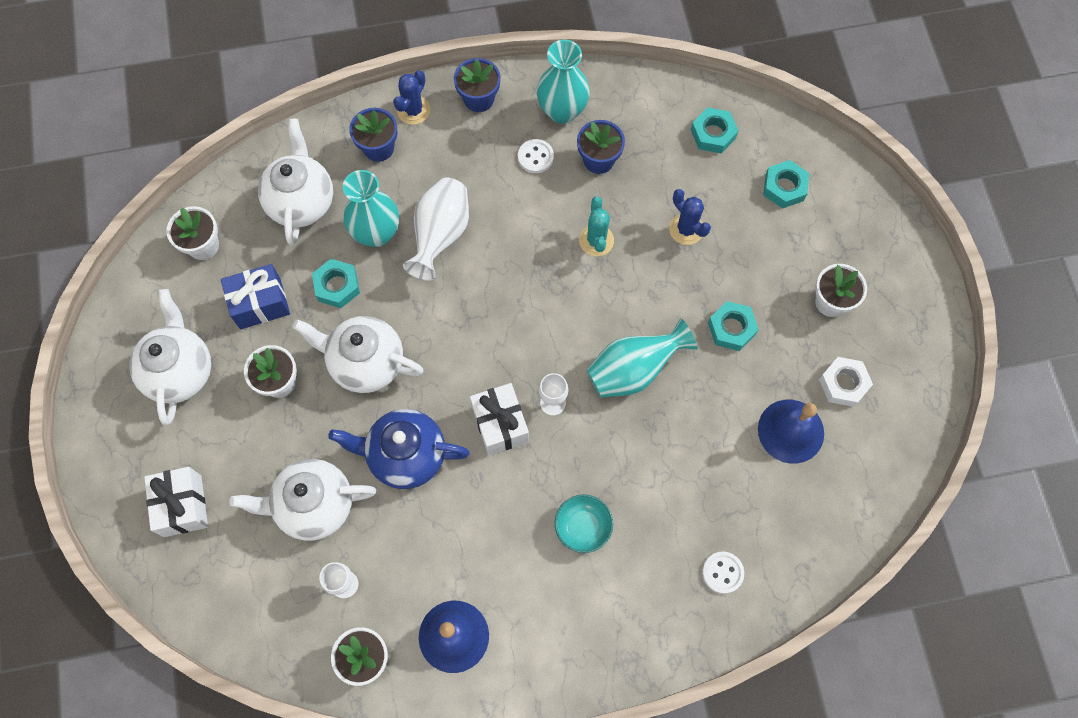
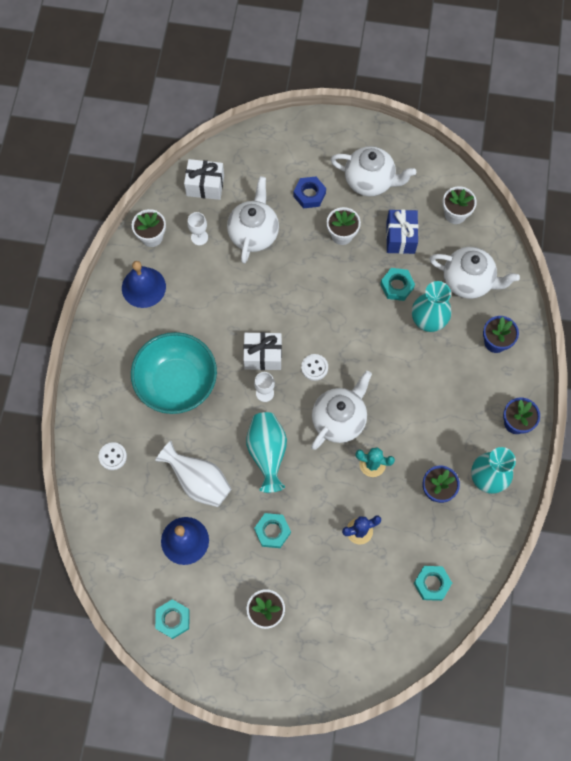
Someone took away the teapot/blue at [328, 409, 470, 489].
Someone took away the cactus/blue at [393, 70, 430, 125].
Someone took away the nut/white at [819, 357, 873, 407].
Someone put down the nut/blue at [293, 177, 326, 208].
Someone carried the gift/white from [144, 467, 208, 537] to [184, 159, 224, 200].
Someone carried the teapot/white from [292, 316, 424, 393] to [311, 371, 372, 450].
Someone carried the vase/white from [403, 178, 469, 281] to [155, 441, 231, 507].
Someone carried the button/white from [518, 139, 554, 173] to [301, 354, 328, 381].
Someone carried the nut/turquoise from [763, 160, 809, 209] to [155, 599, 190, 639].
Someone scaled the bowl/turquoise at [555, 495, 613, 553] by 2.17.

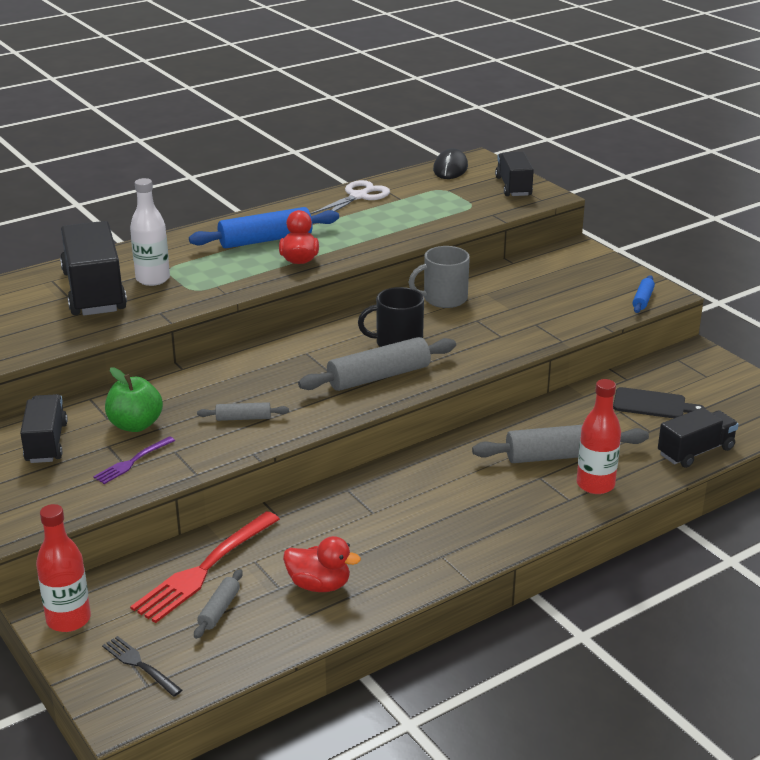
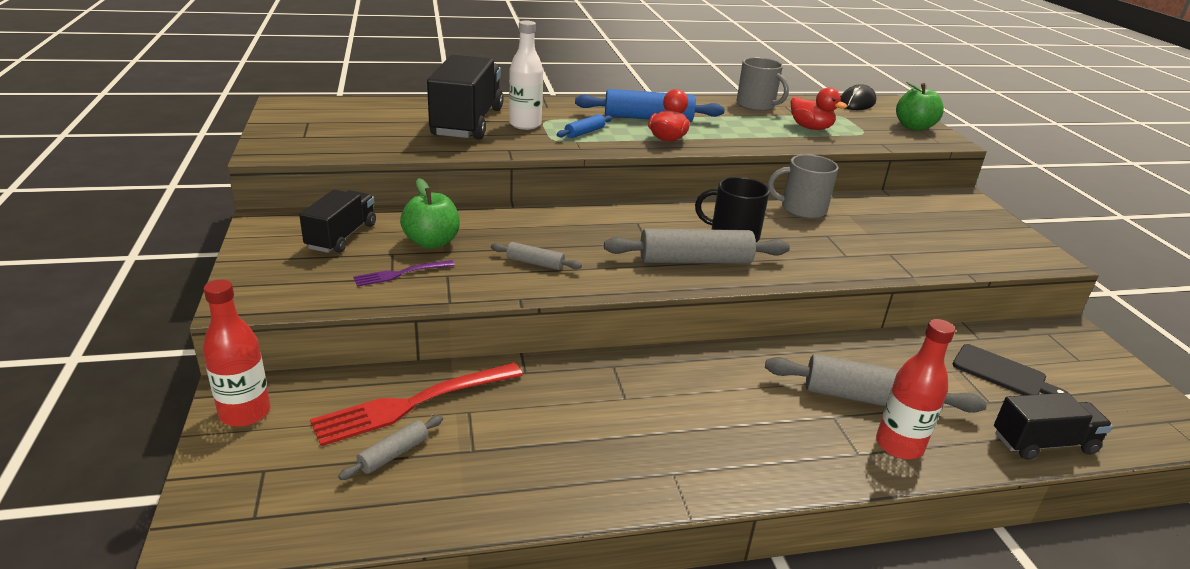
Someone took away the fork/black at [102, 636, 182, 697].
Someone carried the duck/red from [283, 536, 361, 592] to [790, 87, 847, 130].
Someone carried the rolling pin/blue from [633, 275, 655, 313] to [557, 114, 612, 138].
Someone swapped the scissors/white at [310, 180, 390, 214] for the mug/grey at [736, 57, 789, 111].
Someone swapped the truck/black at [495, 152, 534, 196] for the apple/green at [896, 82, 944, 131].

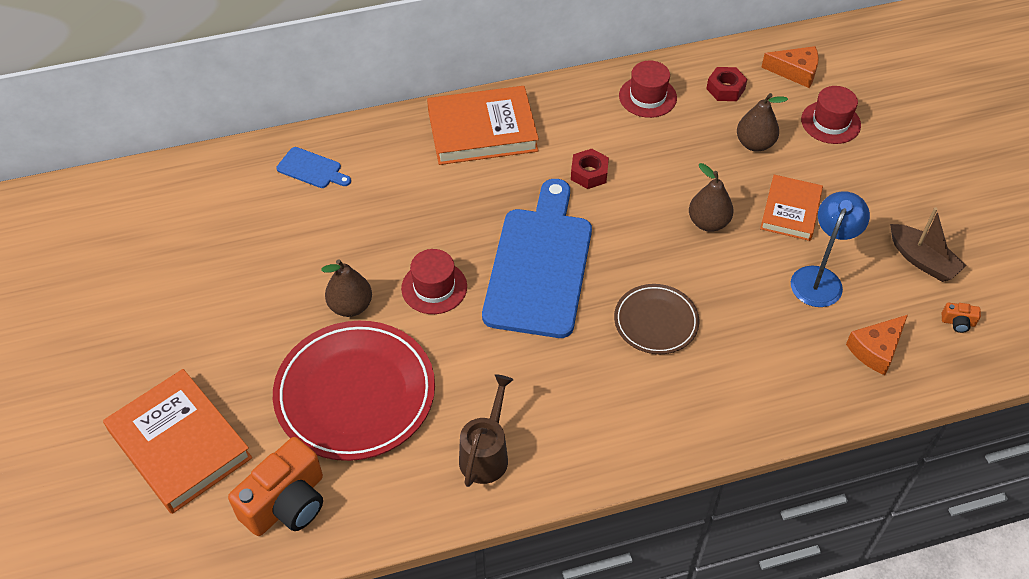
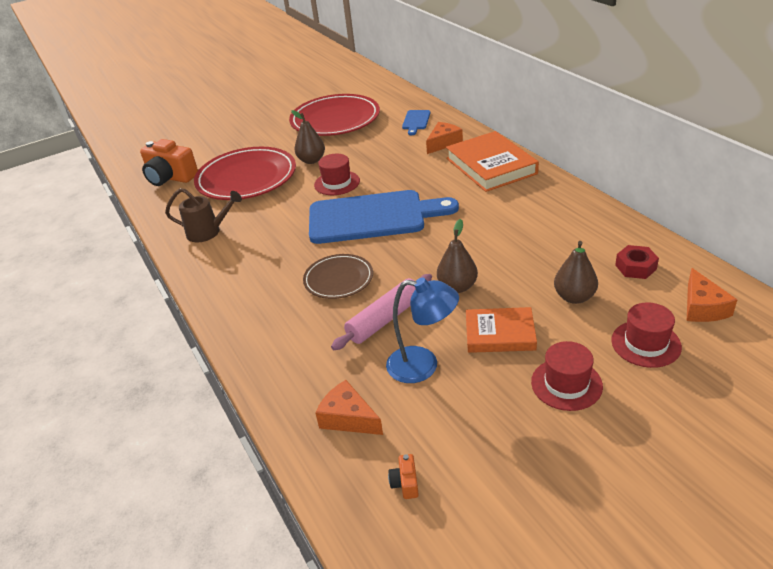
Someone took away the book/orange at [103, 369, 252, 514].
Someone took away the nut/red at [571, 149, 609, 189].
Someone took away the boat/brown at [890, 207, 967, 282].
Someone put down the plate/red at [289, 94, 380, 136].
Someone put down the rolling pin/pink at [331, 274, 432, 350].
Someone put down the cheese/orange at [426, 122, 463, 154].
Someone carried the hat/red from [619, 60, 677, 118] to [531, 341, 603, 411].

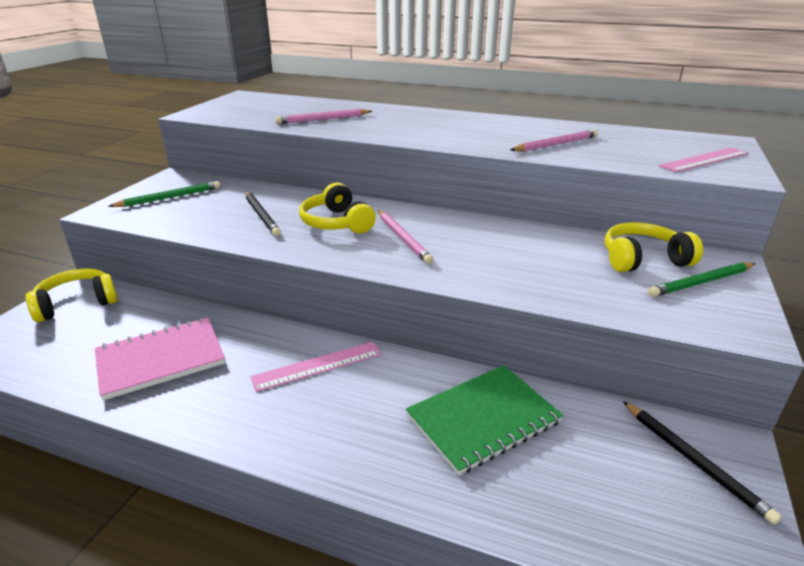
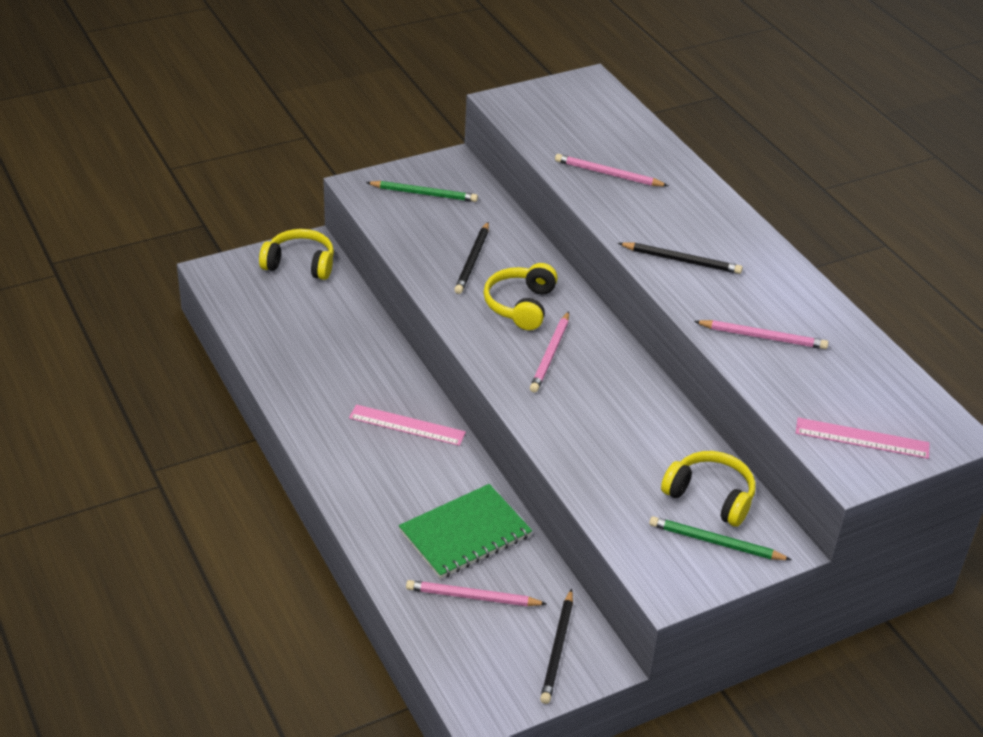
Someone took away the notebook/pink at [95, 318, 225, 400].
Someone put down the pencil/pink at [406, 580, 547, 606].
Someone put down the pencil/black at [618, 242, 743, 274].
Someone rotated the notebook/green at [406, 365, 563, 475] by 45 degrees counterclockwise.

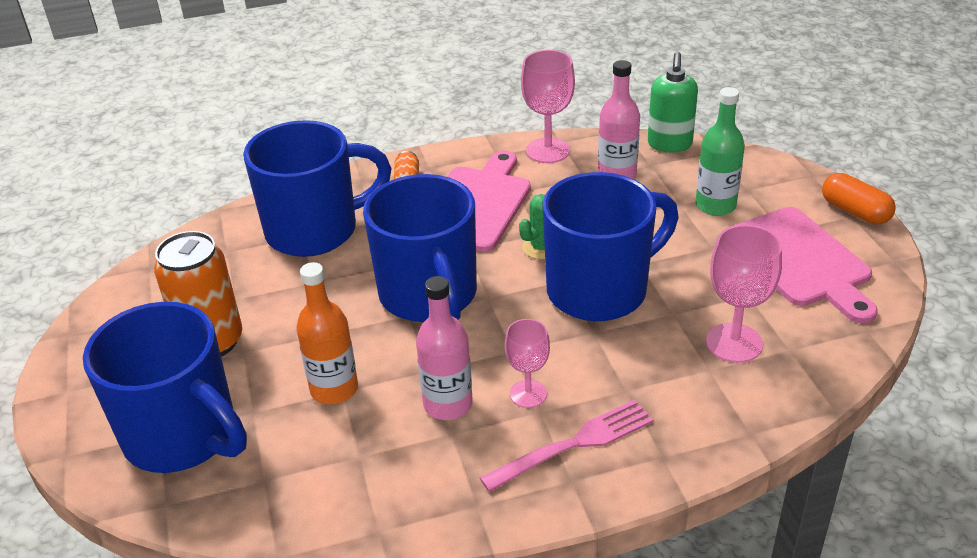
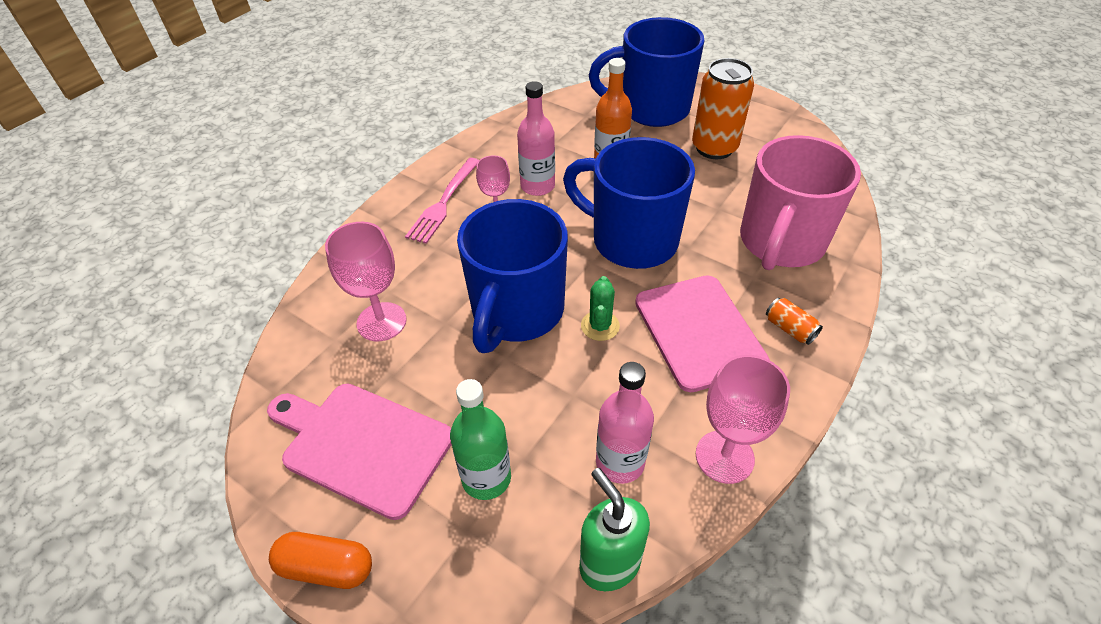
Someone repainted the mug/blue at [243, 120, 392, 257], which became the mug/pink at [740, 135, 861, 270].

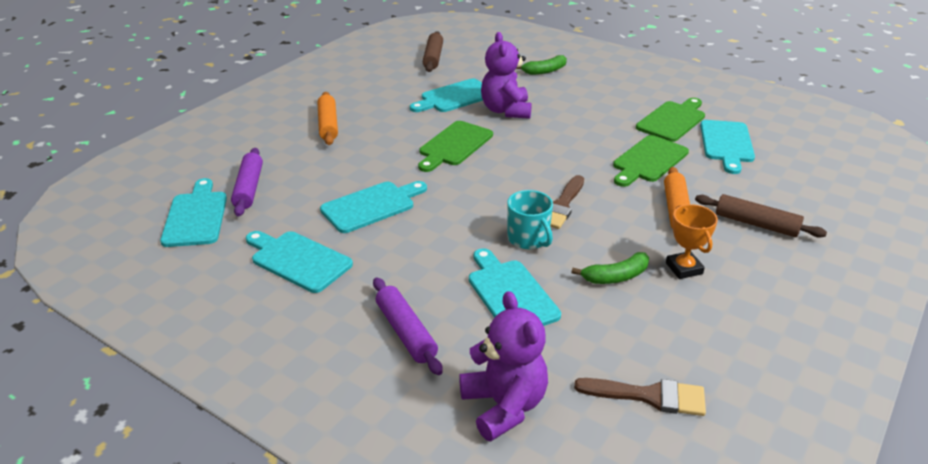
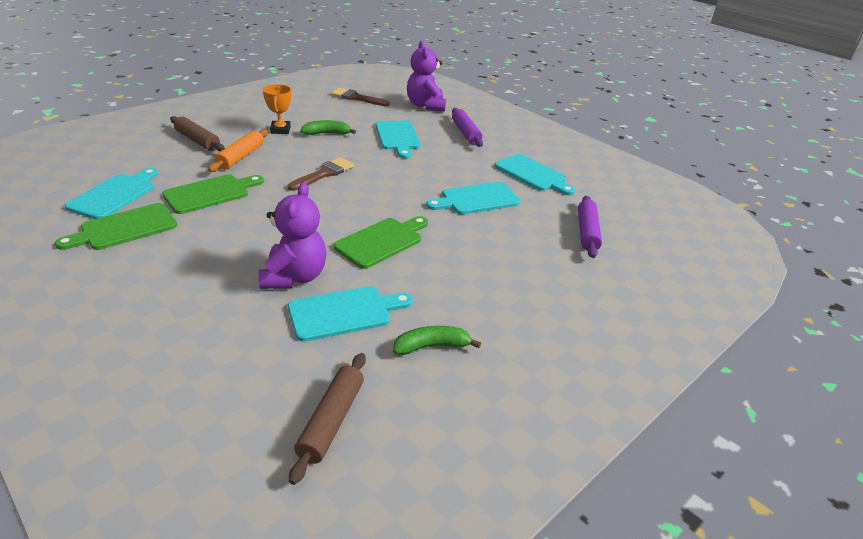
Someone took away the cutting board/turquoise at [160, 178, 227, 247].
Someone took away the rolling pin/orange at [318, 92, 338, 145].
Someone took away the mug/turquoise at [507, 190, 553, 249].
Someone carried the banana/green from [516, 55, 567, 75] to [393, 326, 481, 355].

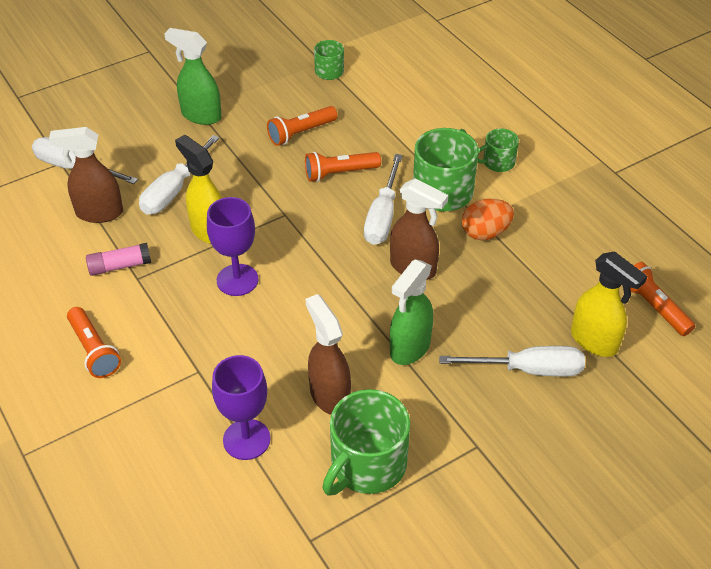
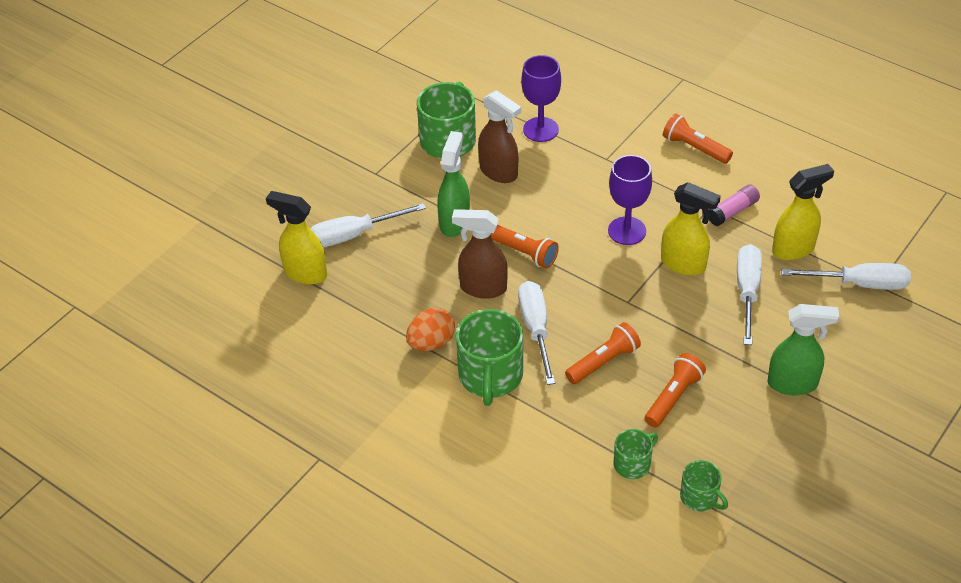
Someone carried the mug/green from [477, 128, 519, 172] to [613, 429, 658, 479].
Someone carried the flashlight/orange from [630, 262, 695, 336] to [491, 225, 559, 269].
Someone repainted the spray bottle/brown at [49, 127, 123, 223], which became the spray bottle/yellow at [772, 164, 834, 260].

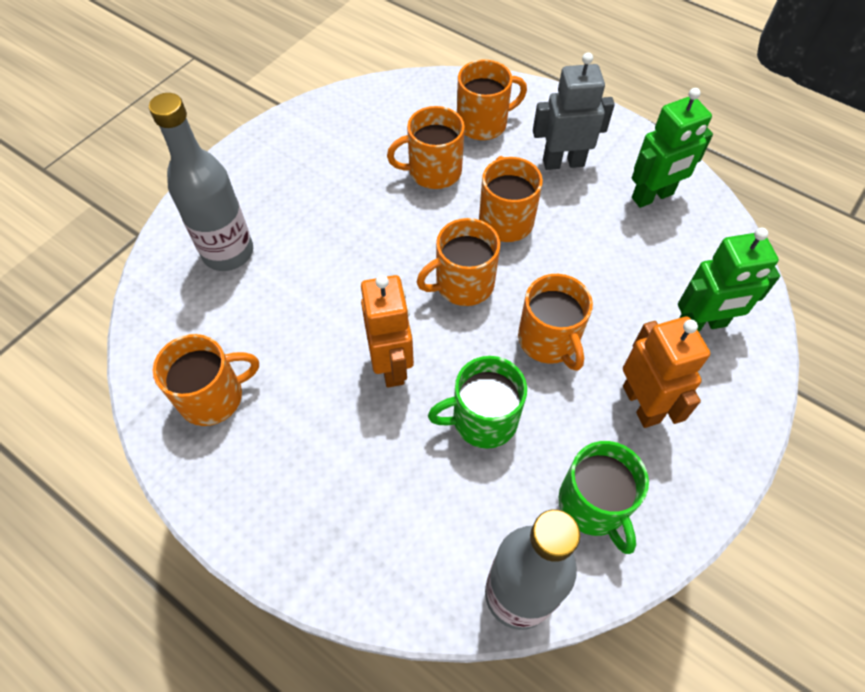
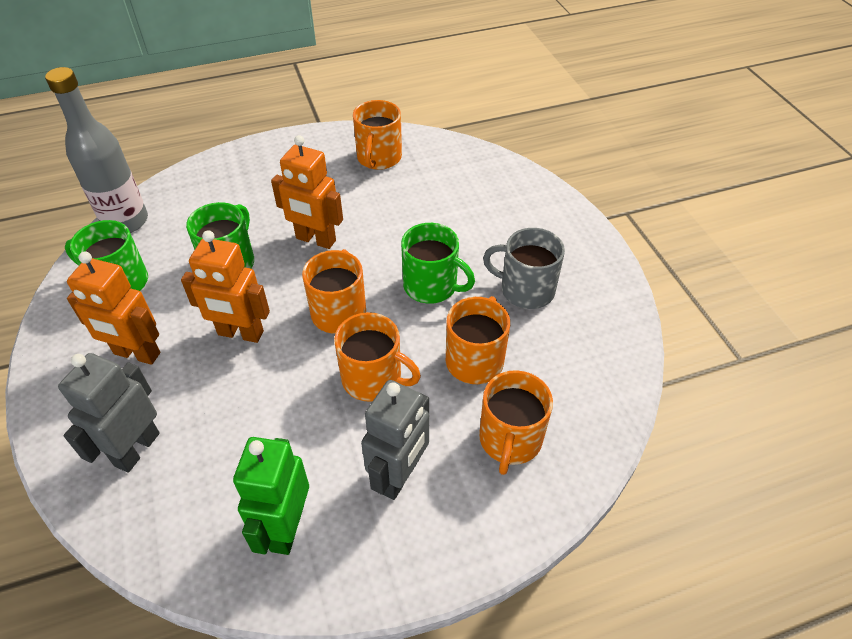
Someone took away the bottle/grey at [149, 93, 253, 271].
Someone put down the mug/green at [401, 223, 475, 304].
Someone put down the mug/grey at [483, 228, 565, 309].
Someone swapped the mug/orange at [518, 274, 593, 371] for the robot/orange at [181, 230, 270, 343].
Someone repainted the robot/green at [678, 227, 780, 332], which became the robot/grey at [58, 353, 160, 473].

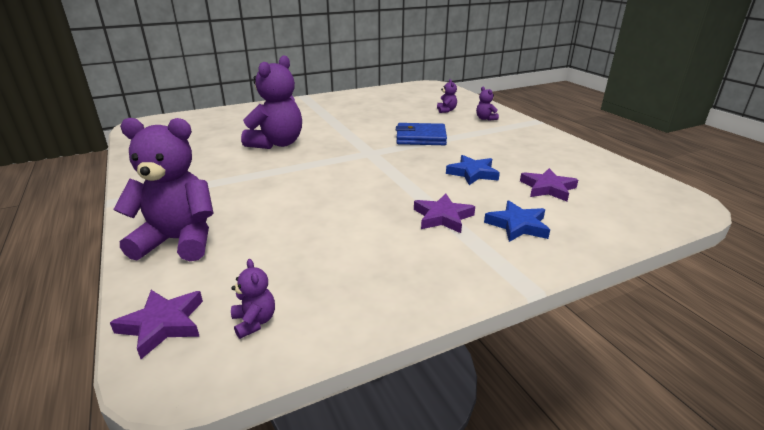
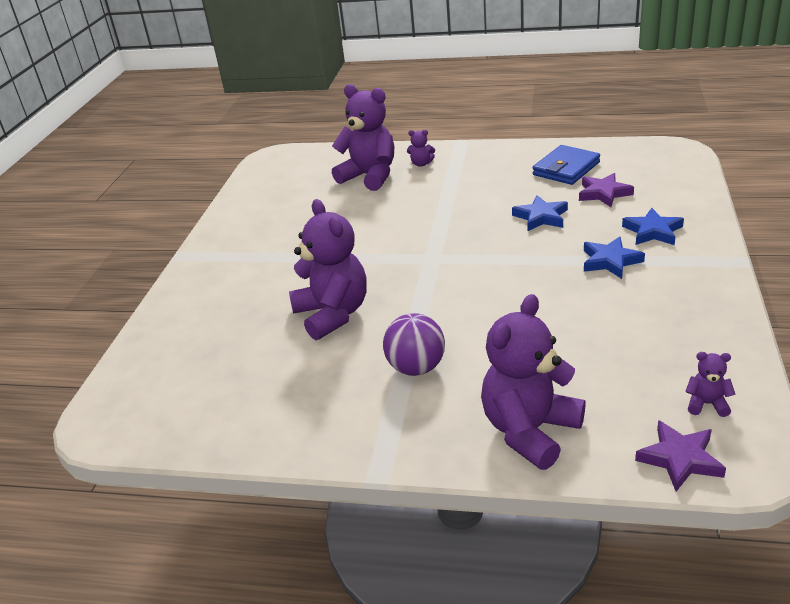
Someone put down the ball/purple at [383, 313, 445, 376].
Someone carried the wallet/blue from [396, 123, 447, 145] to [532, 145, 600, 185].
Someone repainted the star/purple at [414, 194, 475, 233], which became the star/blue at [584, 237, 645, 279].
Someone scaled the teddy bear/purple at [437, 79, 457, 113] by 2.33.

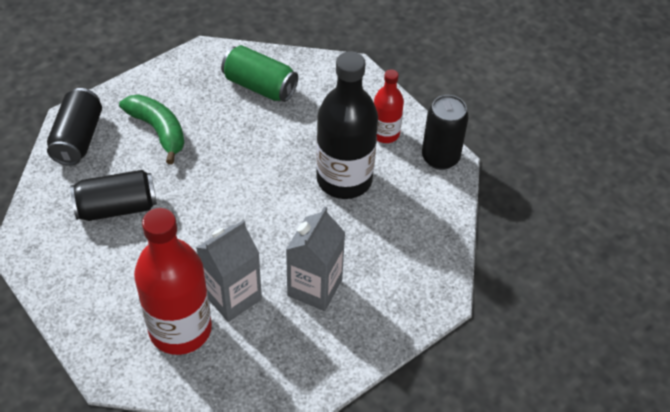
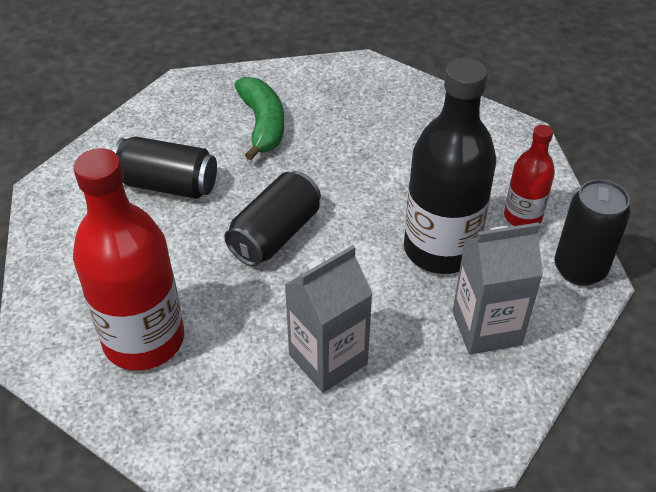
Someone took away the can/green at [221, 45, 298, 102].
Someone carried the can/black from [47, 88, 102, 166] to [224, 171, 321, 266].
Someone carried the carton/grey from [196, 220, 262, 322] to [452, 222, 543, 355].

